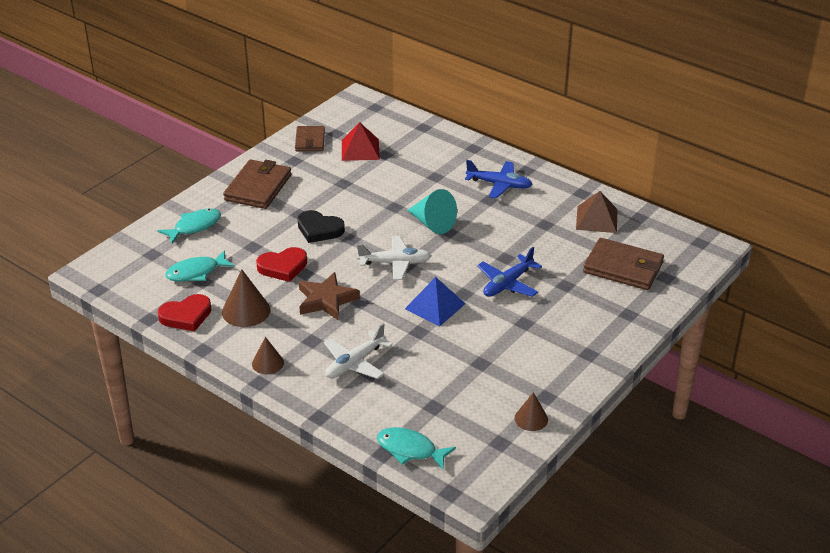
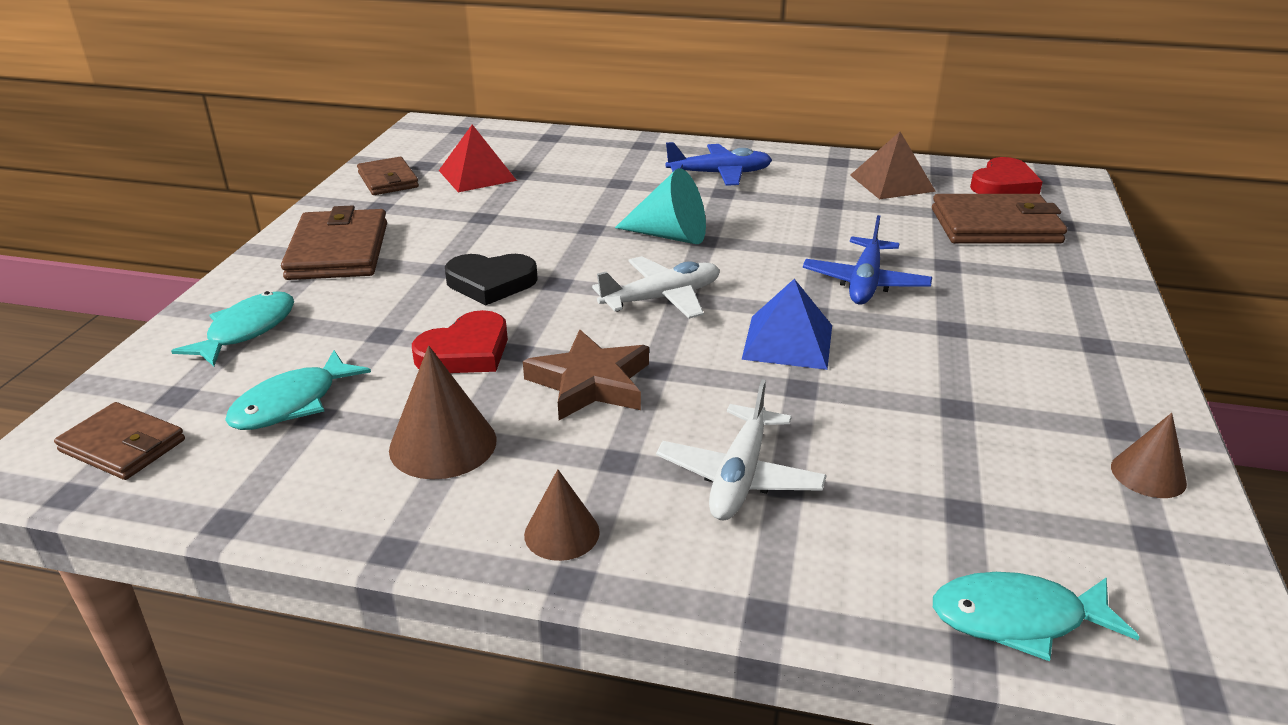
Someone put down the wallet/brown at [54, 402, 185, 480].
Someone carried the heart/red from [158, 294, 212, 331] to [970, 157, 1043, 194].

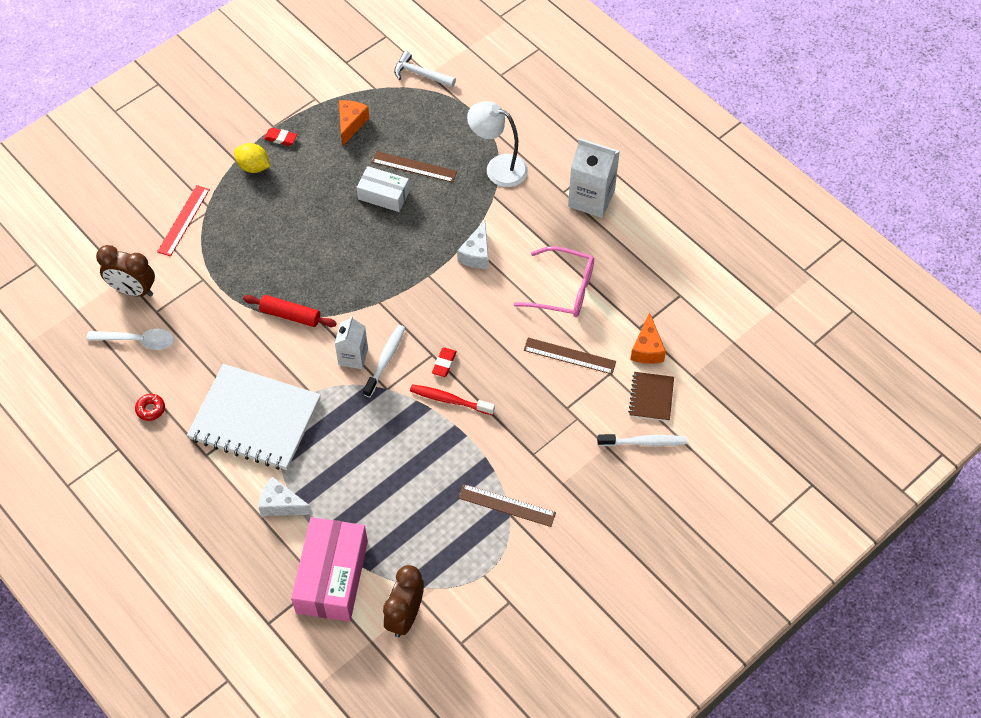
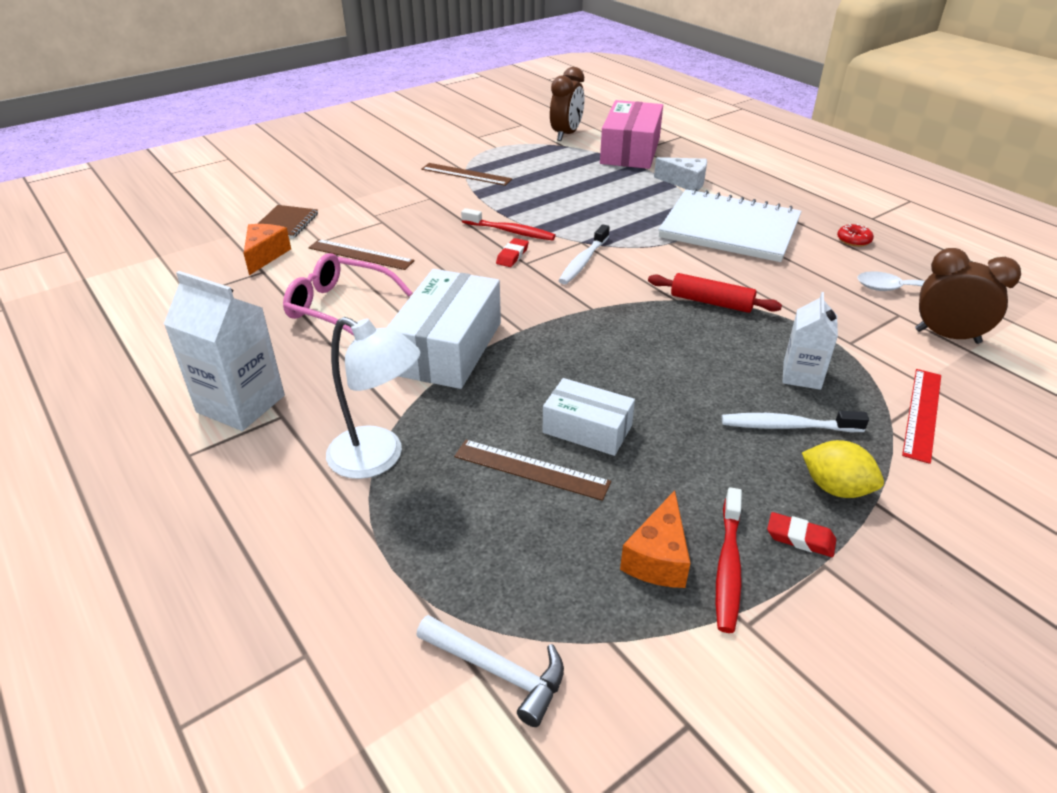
Someone put down the toothbrush/red at [716, 487, 742, 633].
Someone carried the carton/white from [335, 316, 368, 369] to [782, 292, 838, 390].
Someone carried the toothbrush/white from [597, 434, 687, 446] to [722, 411, 869, 432].
Someone swapped the cheese/white at [457, 220, 489, 269] for the box/white at [386, 269, 501, 389].

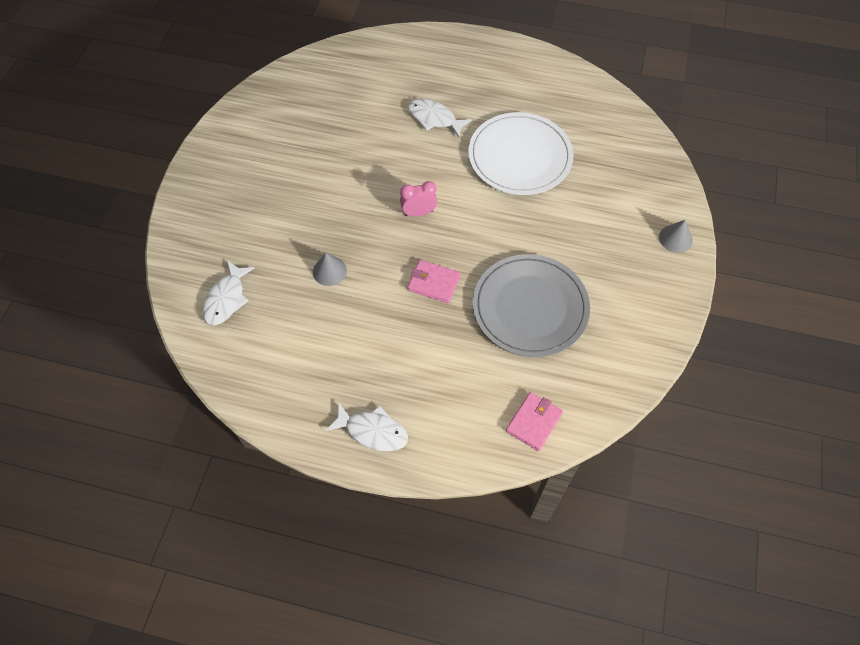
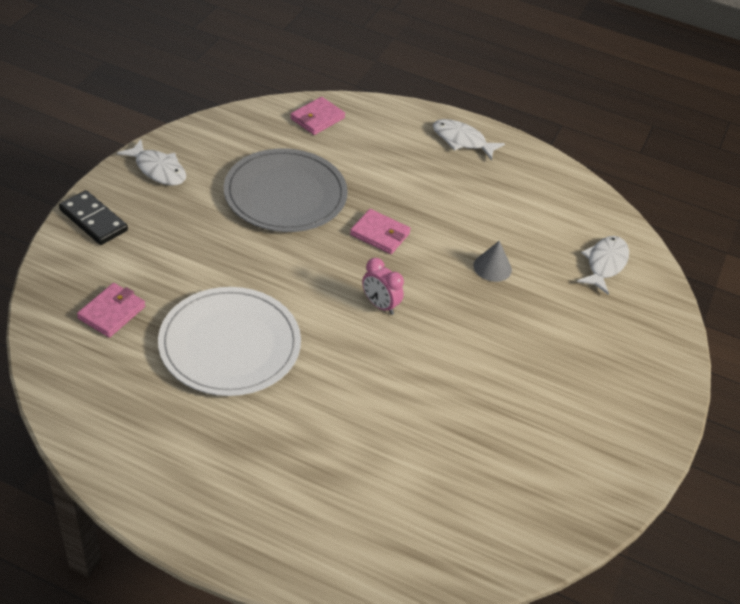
Someone put down the wallet/pink at [77, 283, 145, 338].
Someone carried the fish/white from [408, 99, 472, 137] to [117, 139, 186, 185].
Someone swapped the cone/grey at [659, 220, 693, 253] for the domino/black at [59, 190, 128, 245].
Someone rotated the clock/pink at [400, 181, 437, 217] by 45 degrees clockwise.

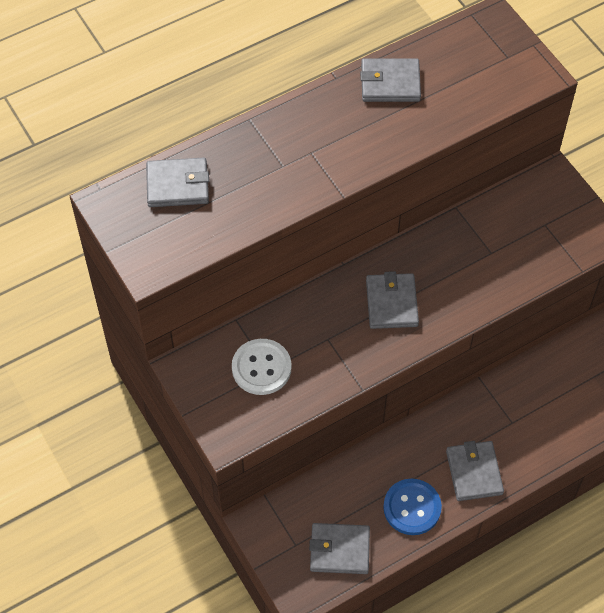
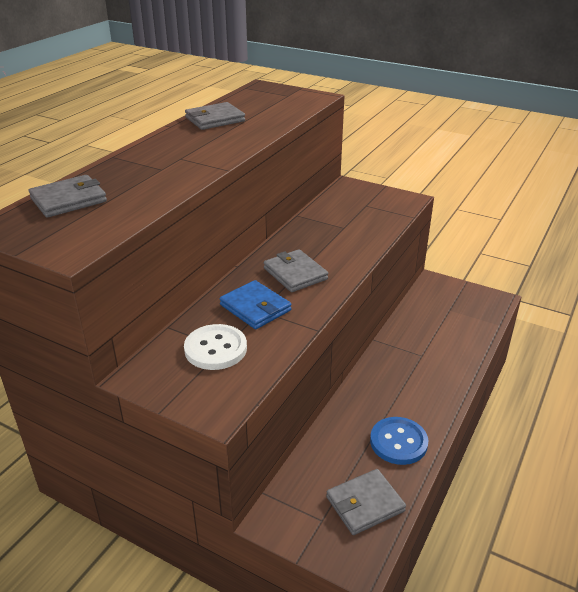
Someone took away the wallet/grey at [446, 441, 504, 501].
Someone put down the wallet/blue at [220, 280, 291, 329].

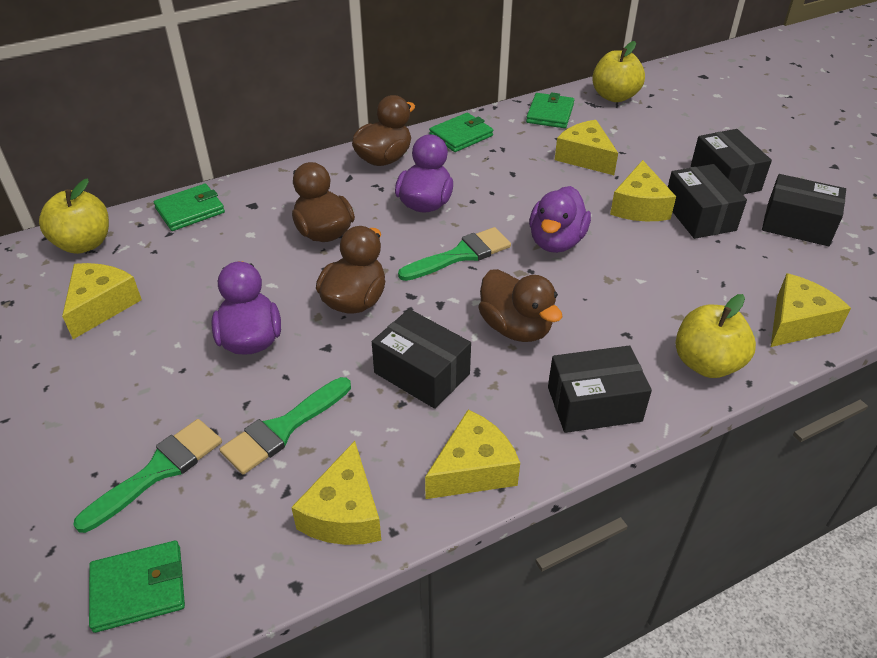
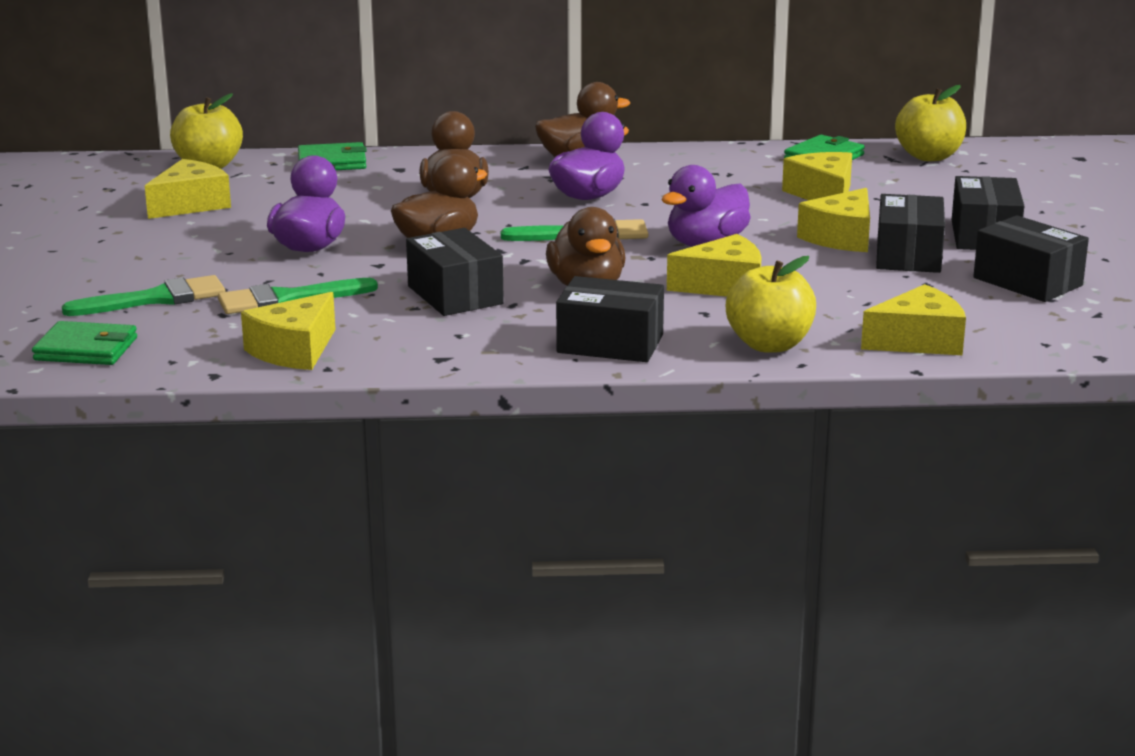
Someone took away the wallet/green at [429, 113, 493, 152].
Someone carried the cheese/yellow from [425, 409, 520, 499] to [667, 234, 762, 297].

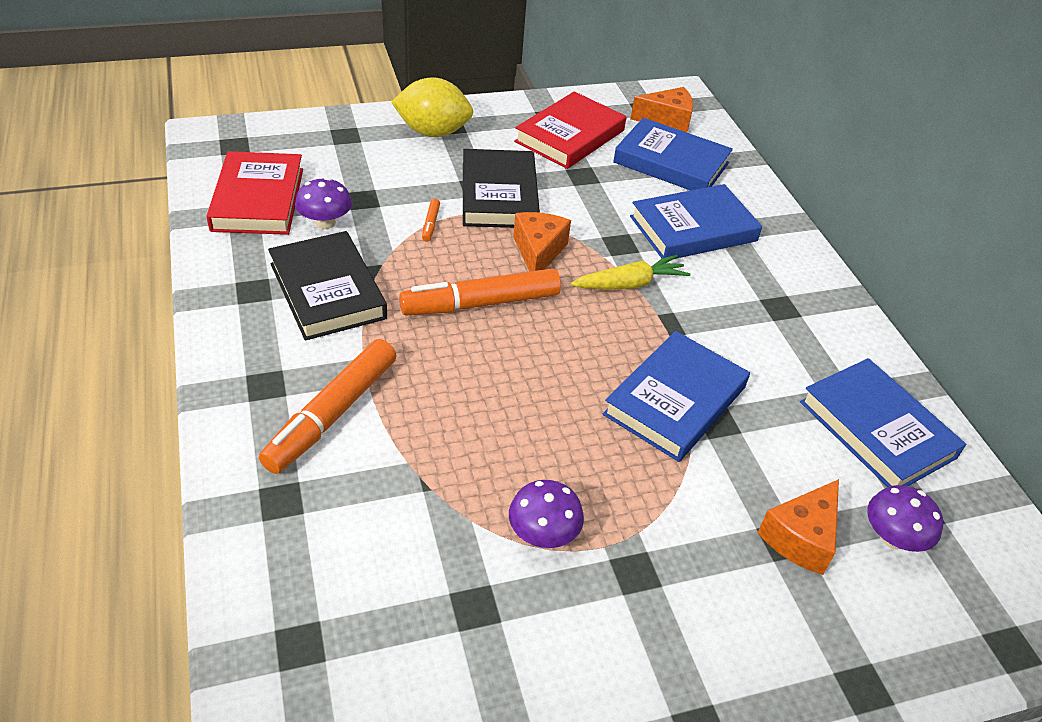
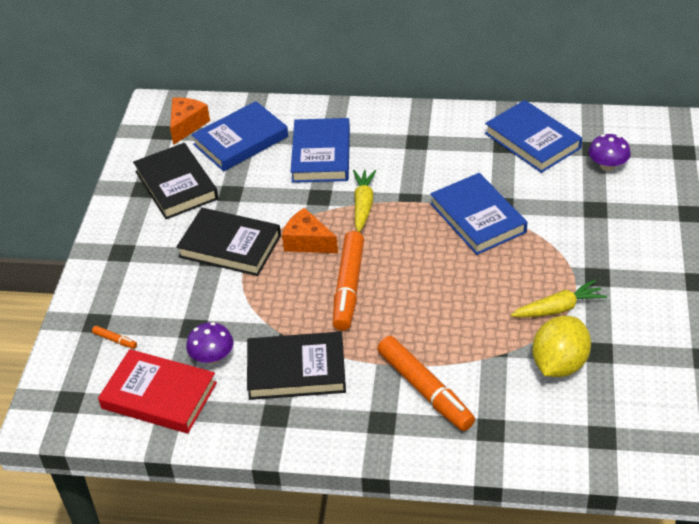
Someone took away the cheese/orange at [758, 479, 839, 575].
Someone carried the lemon/yellow from [391, 77, 473, 137] to [532, 316, 591, 377].
Someone carried the marker/orange from [422, 199, 440, 242] to [92, 326, 137, 349].
Someone swapped the mushroom/purple at [509, 480, 584, 548] for the carrot/yellow at [511, 280, 607, 318].
Someone repainted the book/red at [514, 91, 626, 169], which became the book/black at [133, 143, 218, 219].
Someone rotated the book/blue at [800, 358, 966, 487] by 60 degrees clockwise.

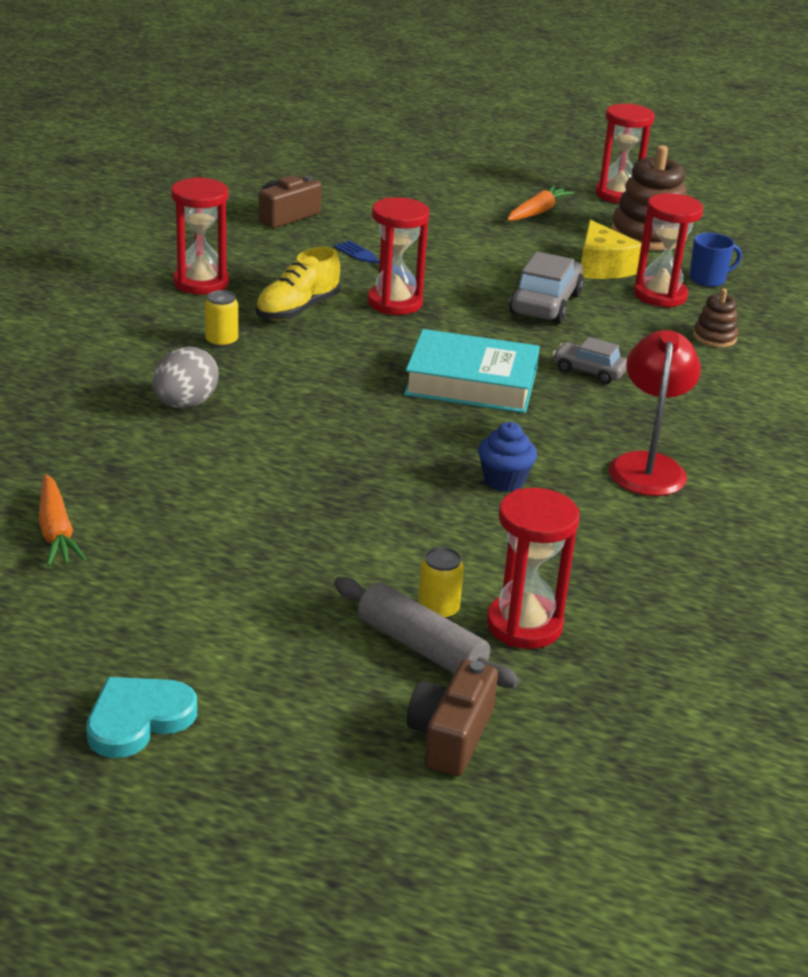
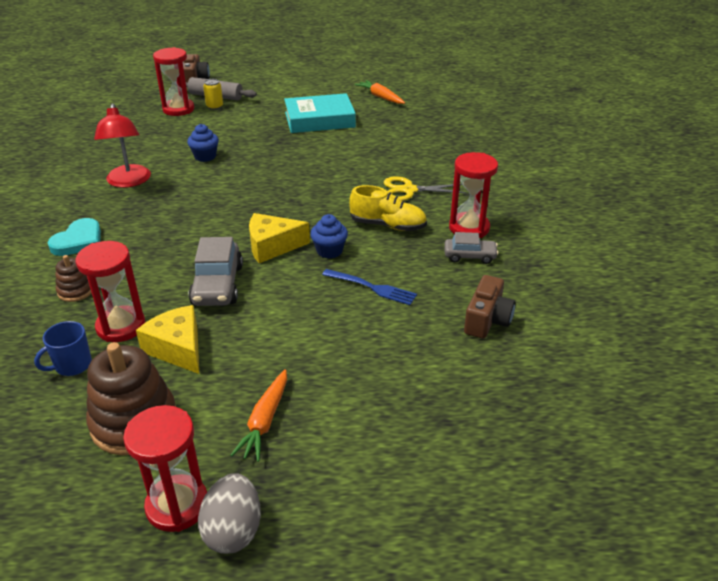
Someone put down the cheese/yellow at [249, 213, 310, 263].
Someone carried the heart/turquoise from [86, 677, 197, 758] to [48, 218, 101, 256].
Someone carried the egg/grey from [152, 346, 219, 408] to [198, 473, 261, 554].
Someone carried the book/turquoise from [404, 329, 540, 413] to [284, 93, 356, 133].
Someone carried the car/grey from [553, 337, 627, 384] to [444, 232, 499, 264].
Someone swapped the can/yellow at [205, 290, 238, 348] for the scissors/yellow at [384, 176, 466, 201].
Someone swapped the hourglass/red at [368, 197, 429, 315] for the cupcake/blue at [310, 214, 348, 259].
Someone rotated the shoe/yellow at [256, 247, 341, 321] by 90 degrees clockwise.

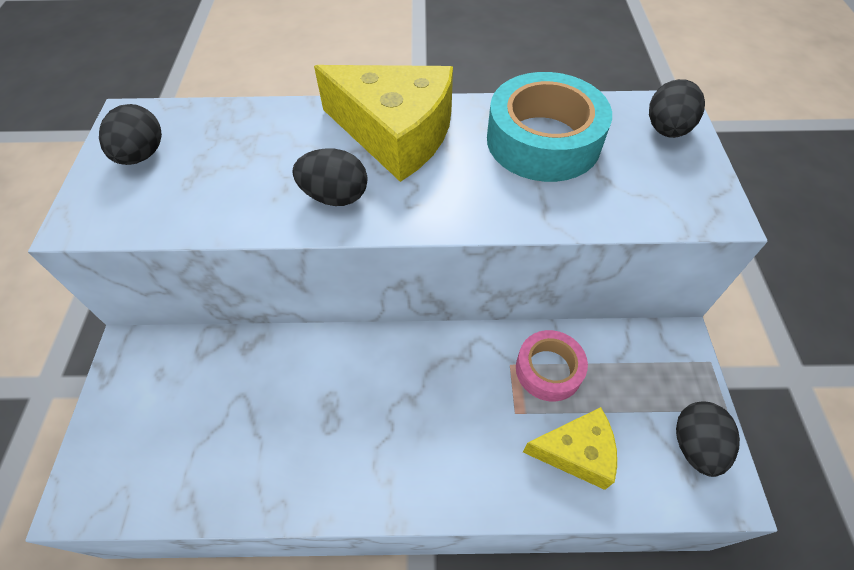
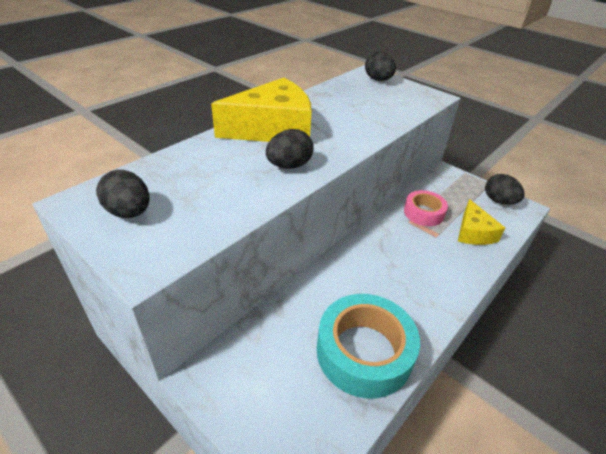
Someone carried the tape/turquoise from [487, 72, 612, 182] to [317, 294, 420, 399].
Someone rotated the cheese/yellow at [523, 407, 617, 490] by 135 degrees clockwise.

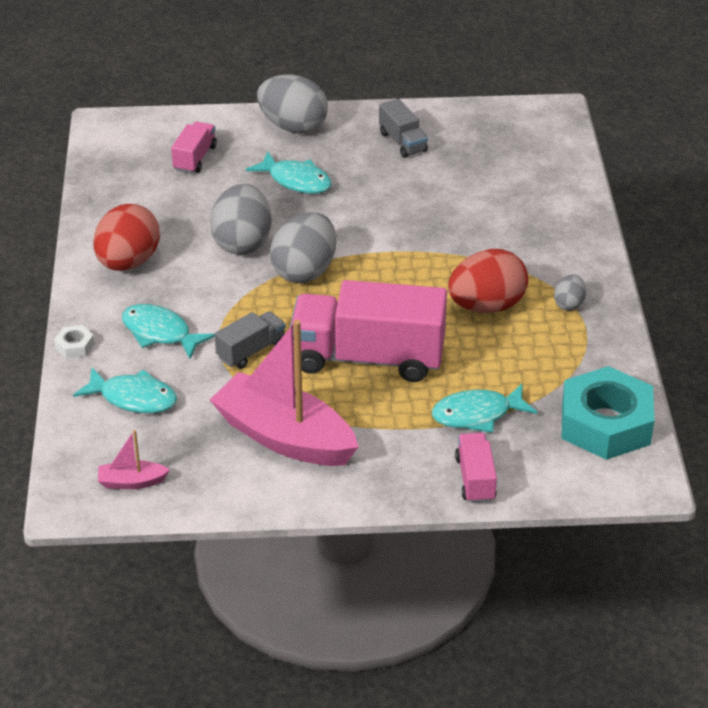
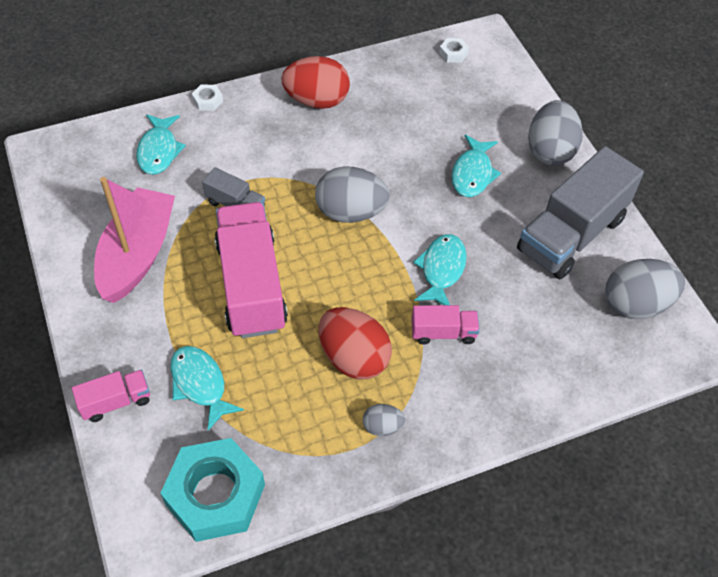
Someone took away the boat/pink at [98, 430, 170, 489].
Someone put down the nut/white at [439, 38, 469, 63].
Someone carried the fish/turquoise from [122, 304, 215, 359] to [413, 234, 467, 305].
Someone carried the truck/pink from [171, 122, 217, 173] to [411, 305, 480, 345].
Someone carried the egg/grey from [210, 184, 272, 255] to [605, 259, 685, 319].
Someone scaled the truck/grey at [379, 99, 428, 158] by 2.11.

